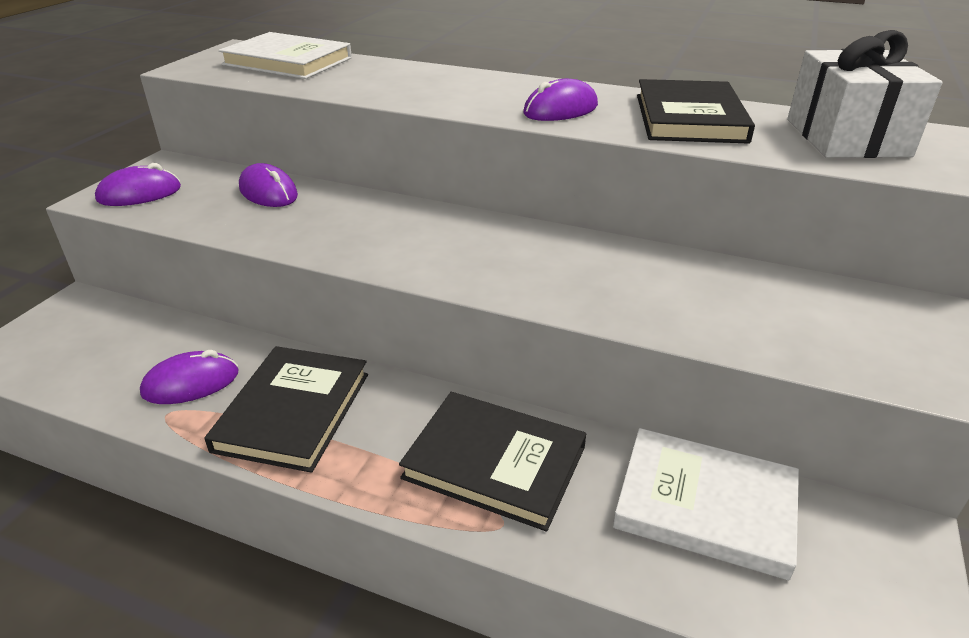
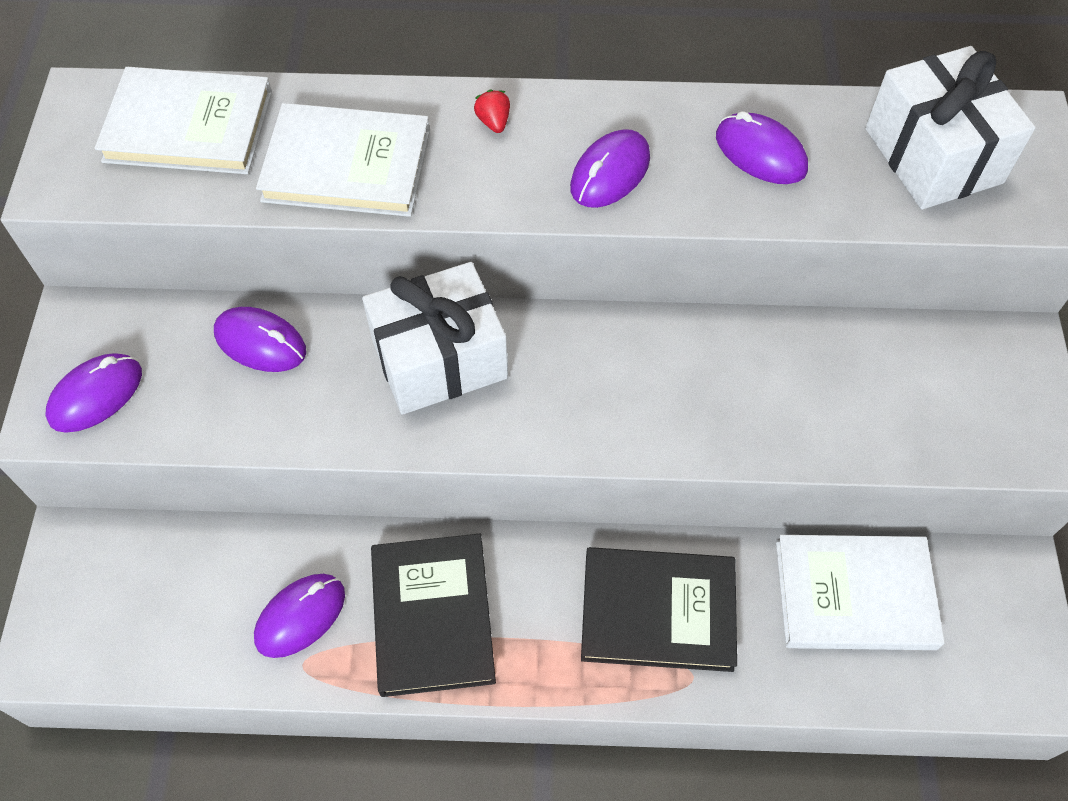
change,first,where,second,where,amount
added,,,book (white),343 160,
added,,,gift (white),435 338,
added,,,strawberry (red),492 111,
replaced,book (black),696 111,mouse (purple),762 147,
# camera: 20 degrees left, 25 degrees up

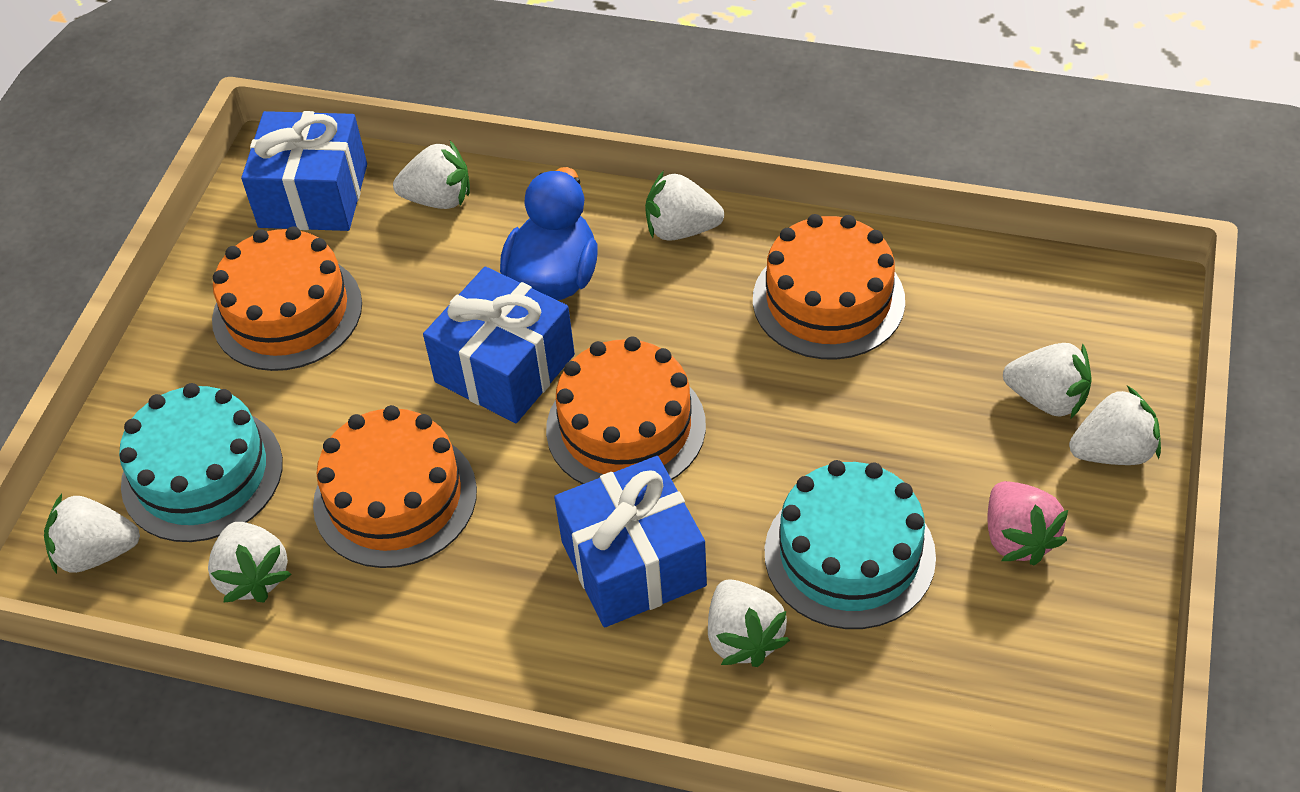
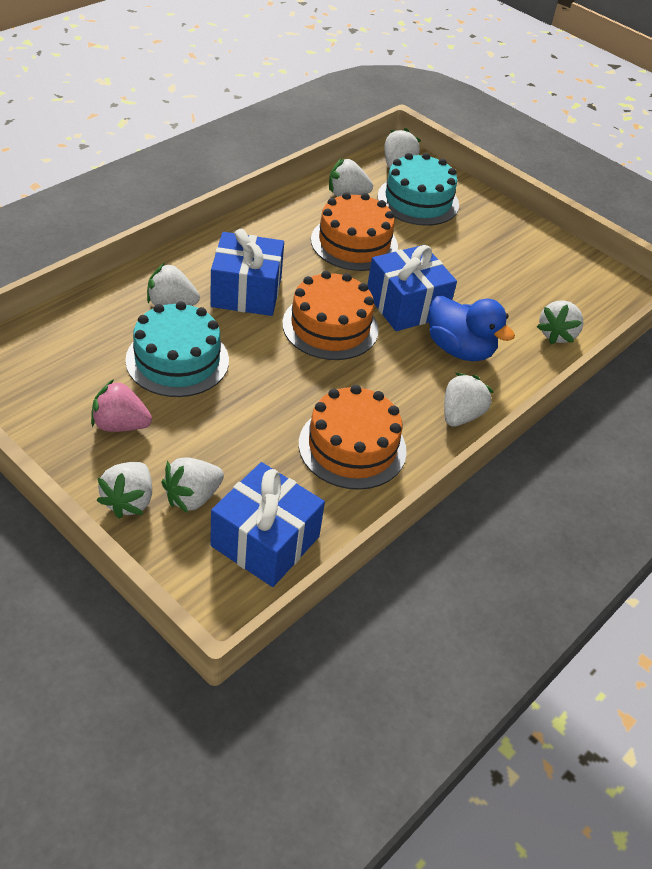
change,first,where,second,where,amount
removed,cake (orange),287 298,,,
moved,gift (blue),304 171,,267 524,
# camera: 110 degrees right, 5 degrees down

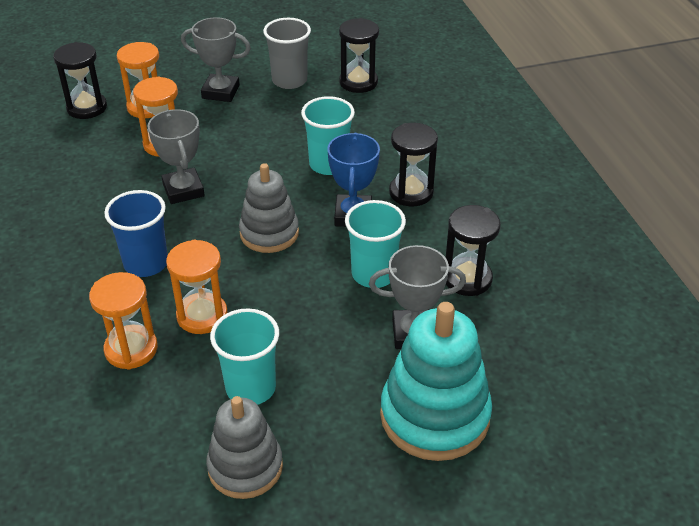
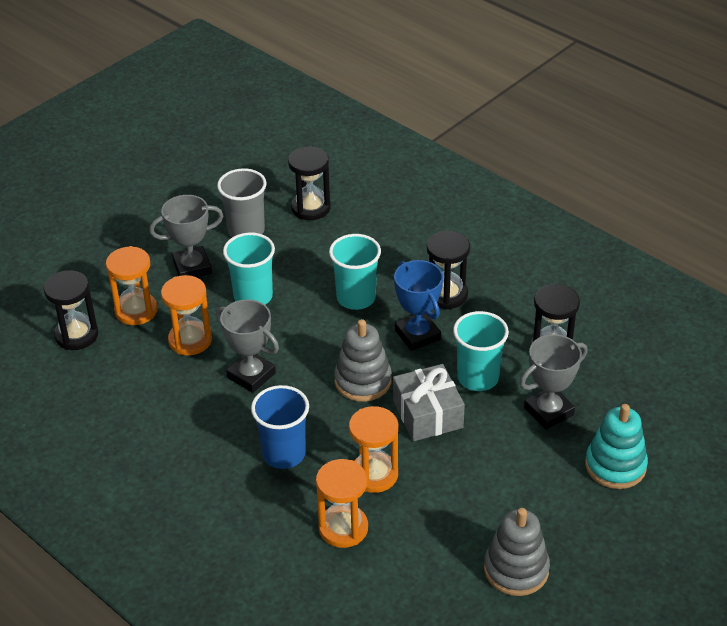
change,first,where,second,where,amount
added,,,gift (grey),429 402,
moved,cup (turquoise),244 356,,249 269,
resized,stacking toy (turquoise),436 381,,616 446,x0.65
# camera: 30 degrees left, 0 degrees up

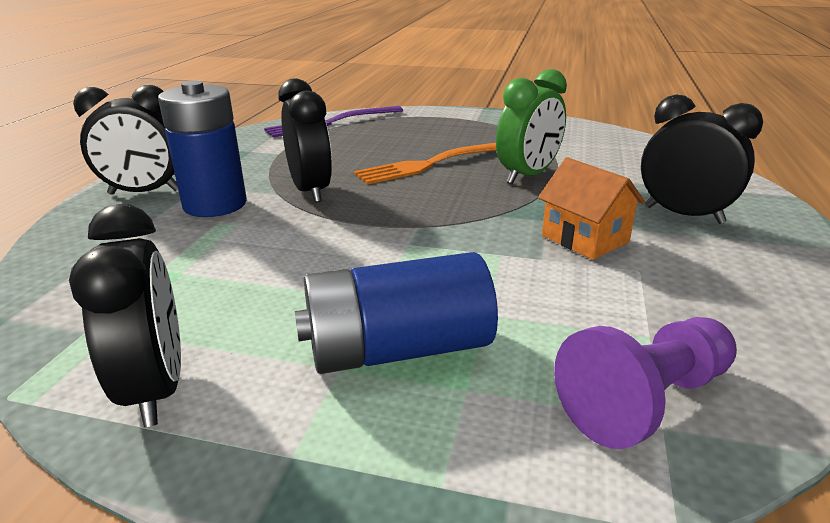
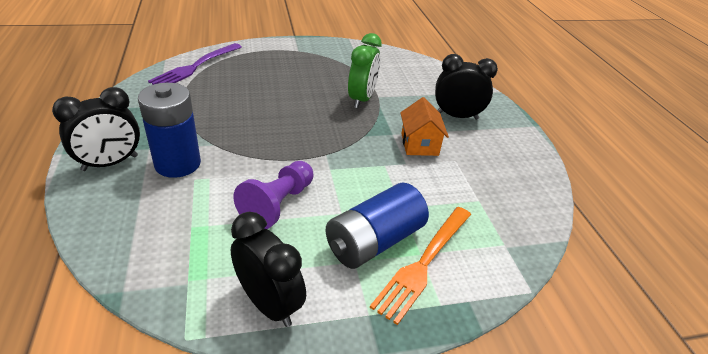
change,first,where,second,where,amount
removed,clock (black),305 140,,,
moved,fork (orange),425 164,,420 266,
moved,pawn (purple),645 383,,274 195,
turned,house (orange),591 208,,424 126,60 degrees clockwise
# camera: 30 degrees left, 10 degrees up

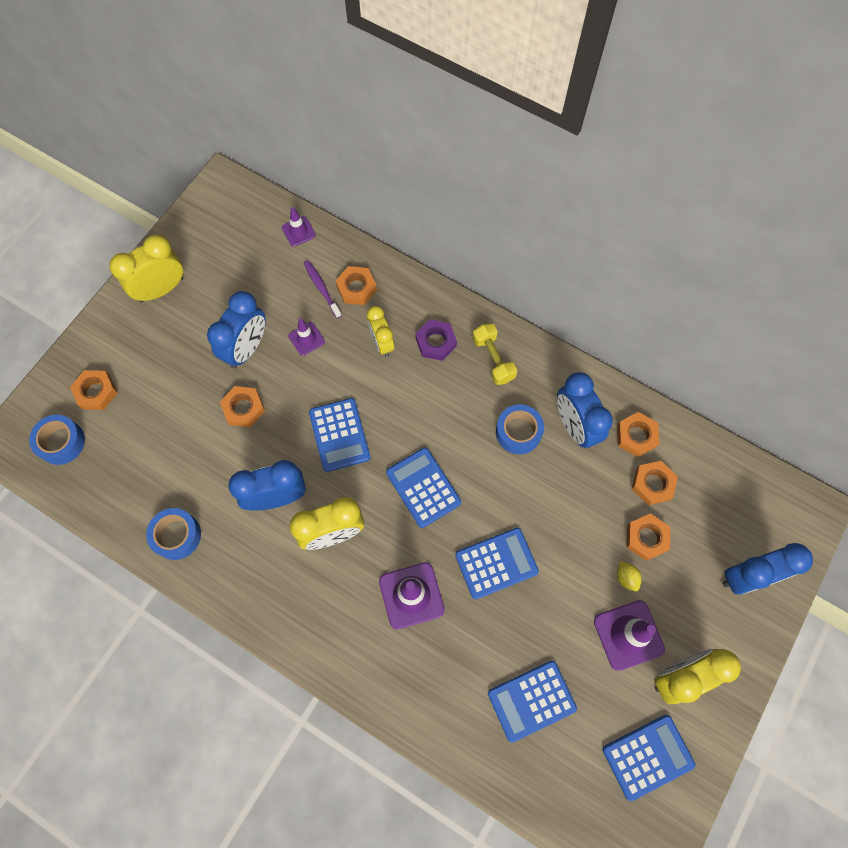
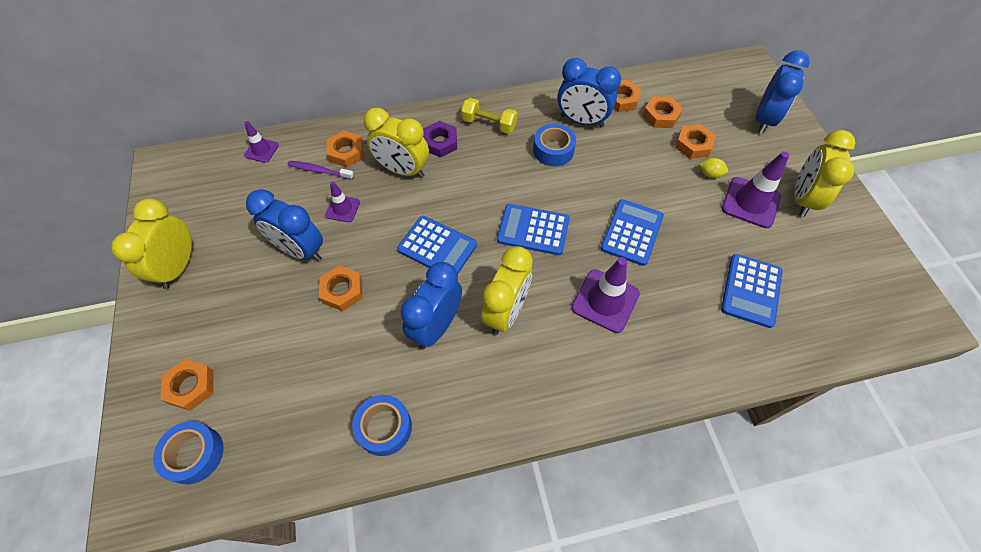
change,first,where,second,where,amount
removed,calculator (blue),649 758,,,
turned,clock (blue),236 329,,284 225,135 degrees clockwise
resized,clock (yellow),380 331,,396 143,x1.52
# camera: 45 degrees left, 10 degrees down

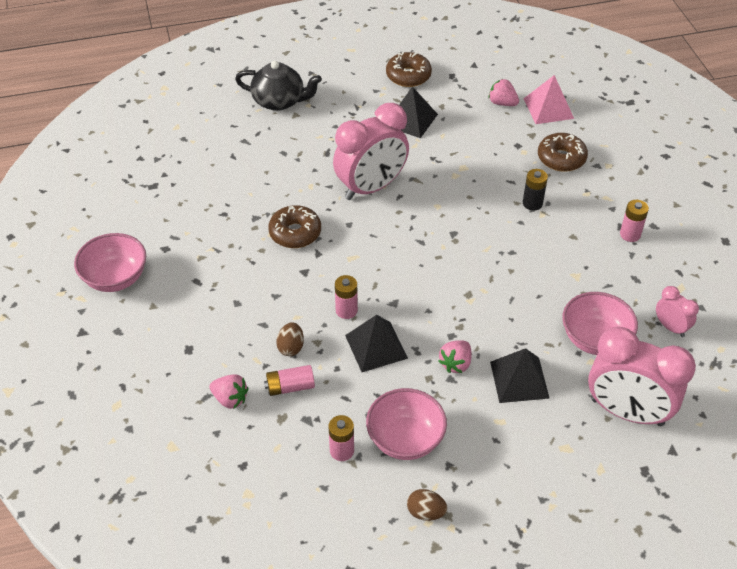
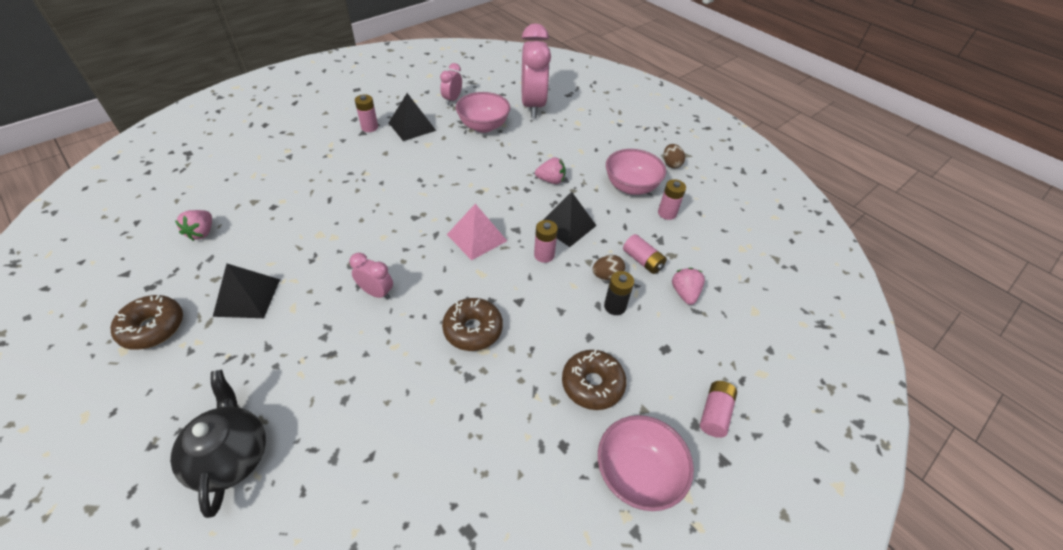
change,first,where,second,where,amount
added,,,battery (pink),718 409,
moved,pyramid (black),520 375,,412 117,
moved,battery (black),535 190,,619 293,
moved,pyramid (pink),549 99,,477 232,
moved,donut (brown),563 152,,594 379,
resized,clock (pink),371 151,,371 276,x0.47
# camera: 120 degrees left, 0 degrees up

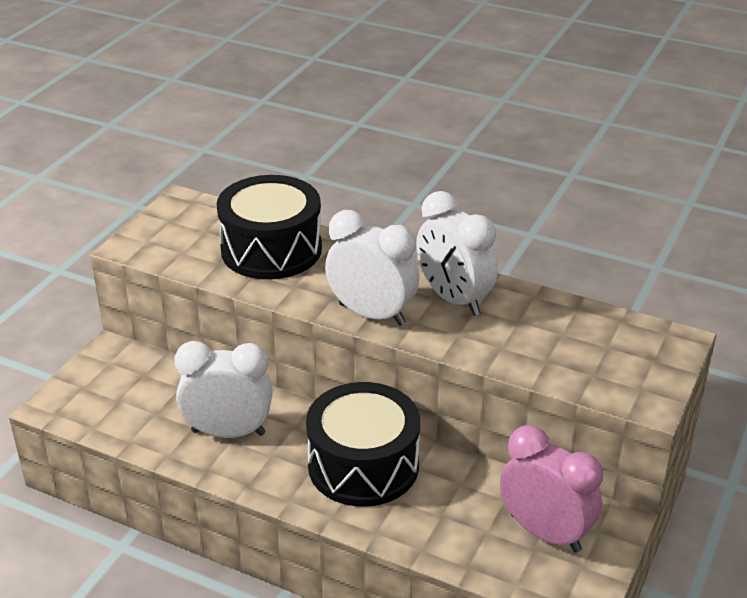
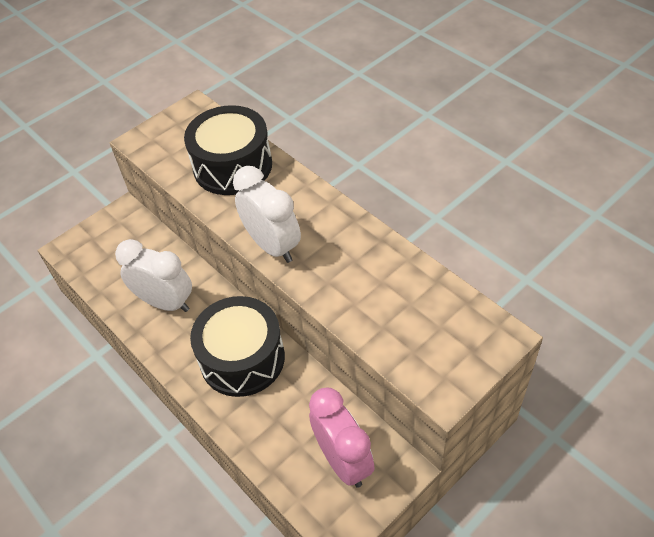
change,first,where,second,where,amount
removed,clock (white),457 253,,,
# camera: 25 degrees right, 15 degrees up

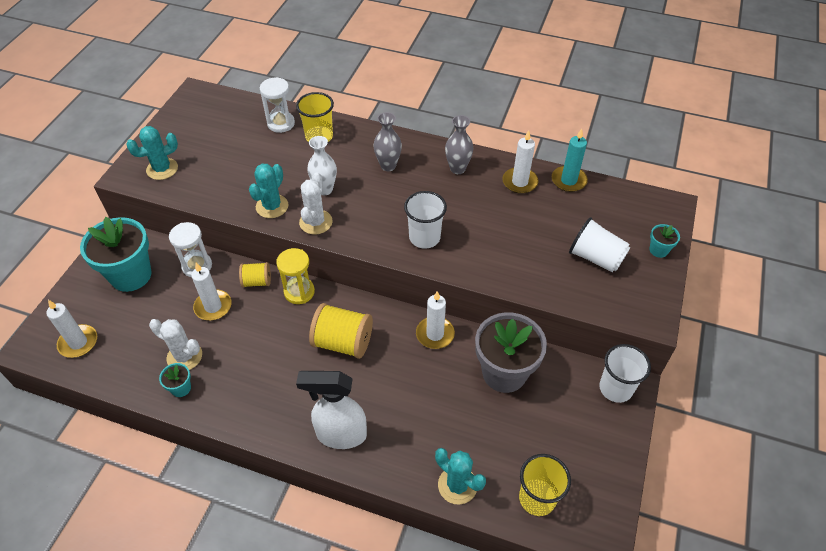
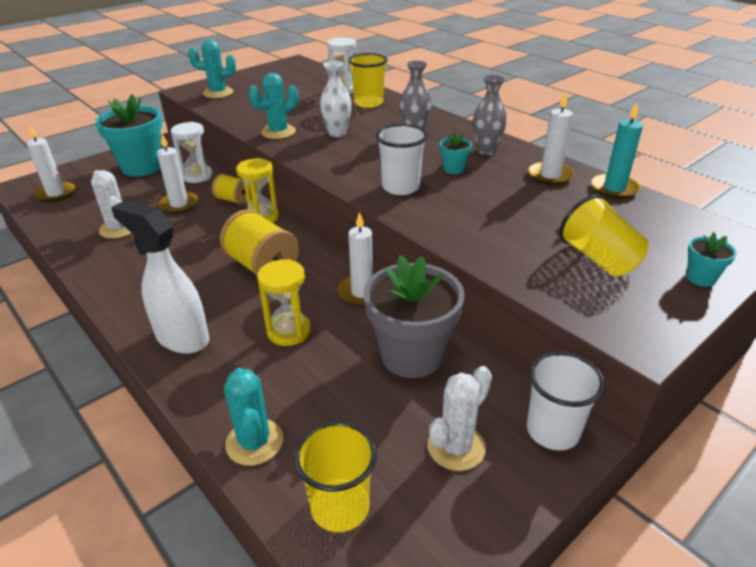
change,first,where,second,where,amount
added,,,hourglass (yellow),284 302,
moved,flower pot (turquoise),175 380,,456 153,
moved,cactus (white),316 203,,460 418,
recoloured,cup (white),599 244,cup (yellow),603 236,
# camera: 30 degrees right, 15 degrees down

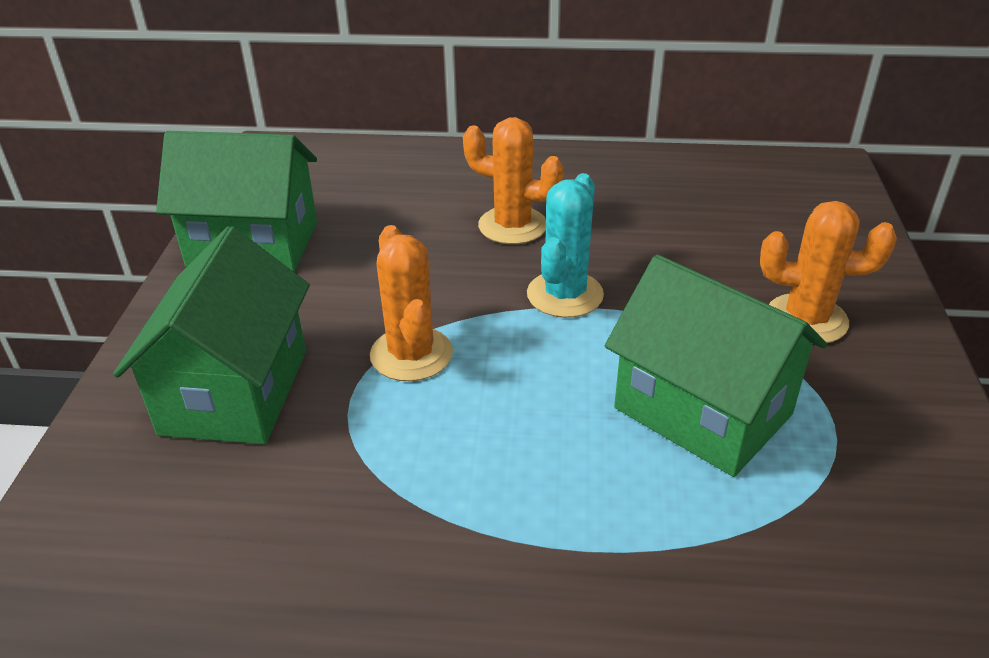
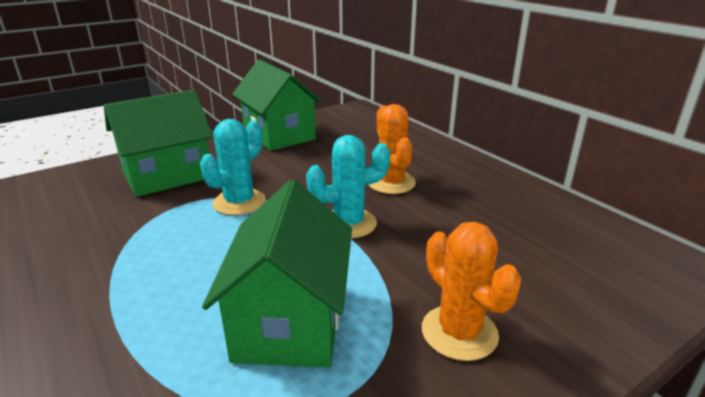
change,first,where,second,where,amount
recoloured,cactus (orange),411 303,cactus (turquoise),233 167,
# camera: 50 degrees right, 10 degrees down

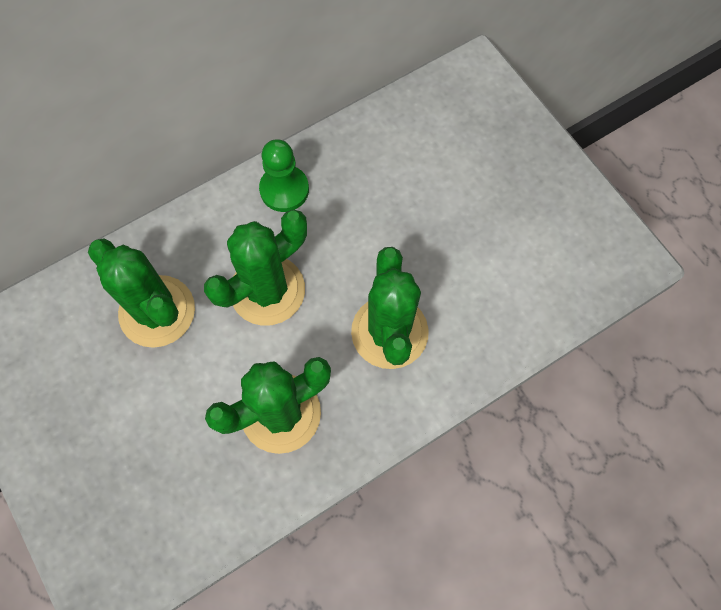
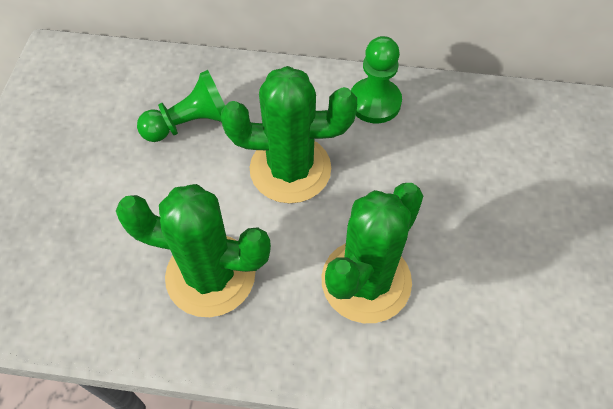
change,first,where,second,where,amount
replaced,cactus (green),141 293,pawn (green),181 106,
# camera: 40 degrees right, 10 degrees down

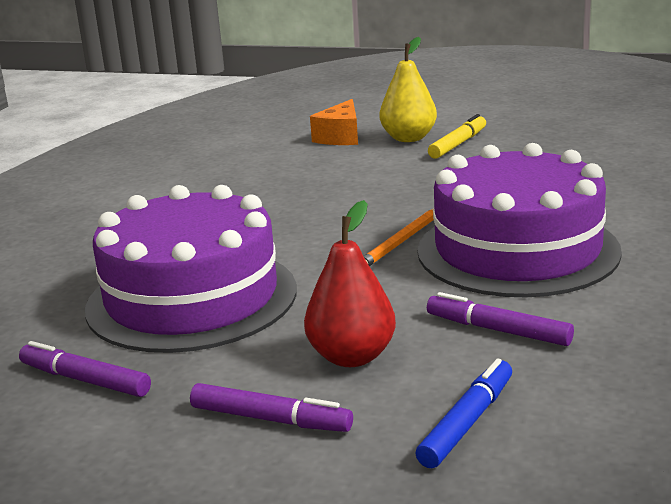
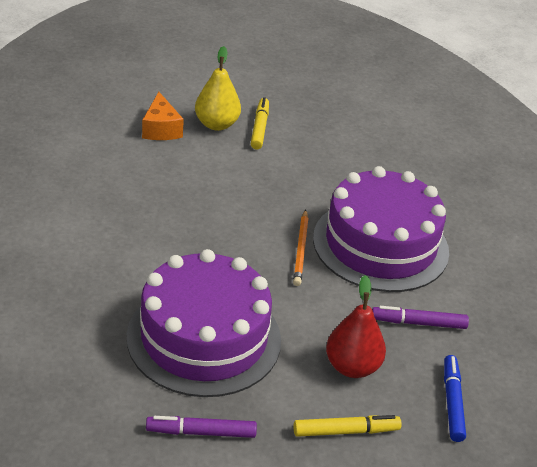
change,first,where,second,where,amount
recoloured,marker (purple),271 407,marker (yellow),348 426,
# camera: 35 degrees left, 15 degrees up

